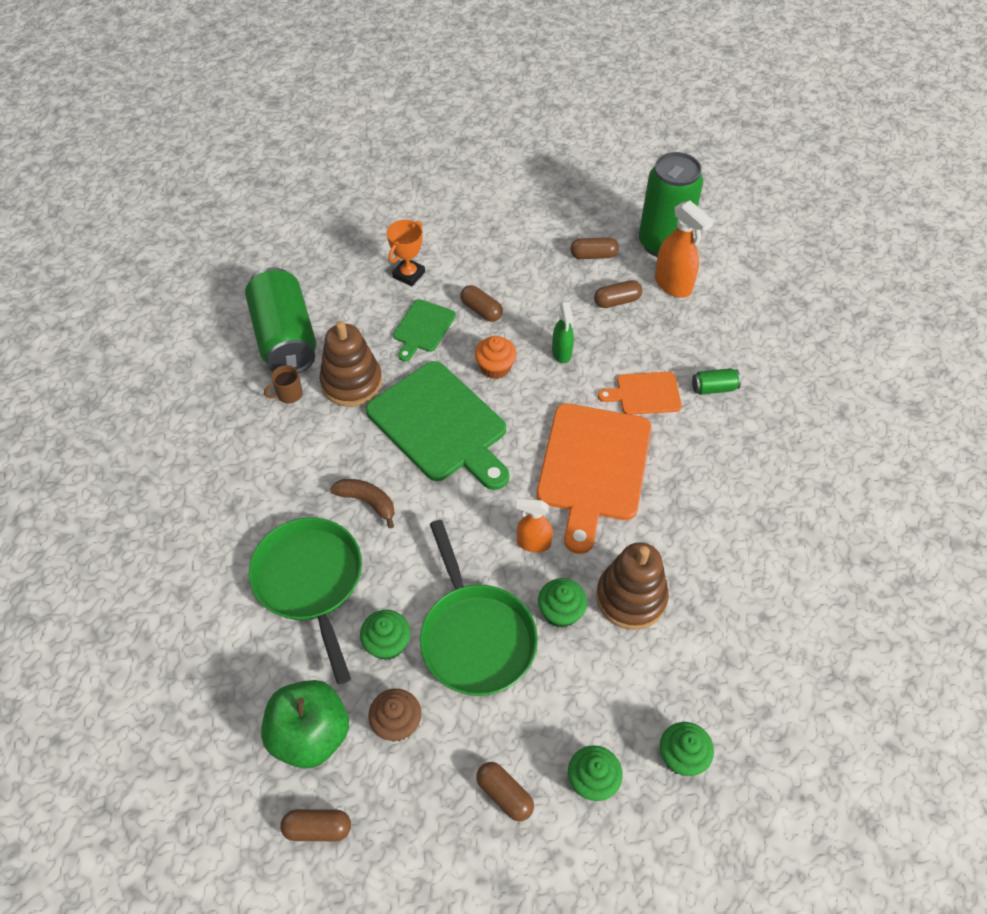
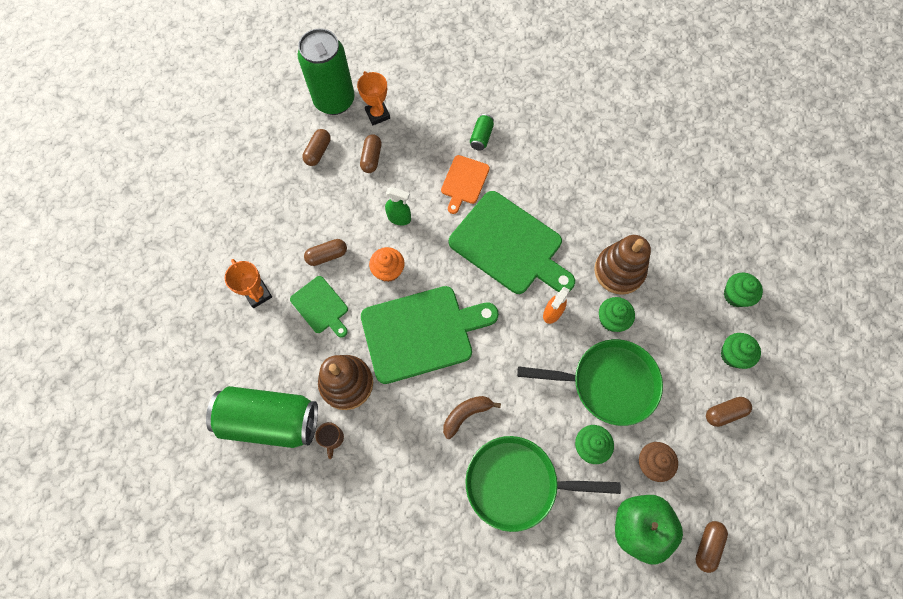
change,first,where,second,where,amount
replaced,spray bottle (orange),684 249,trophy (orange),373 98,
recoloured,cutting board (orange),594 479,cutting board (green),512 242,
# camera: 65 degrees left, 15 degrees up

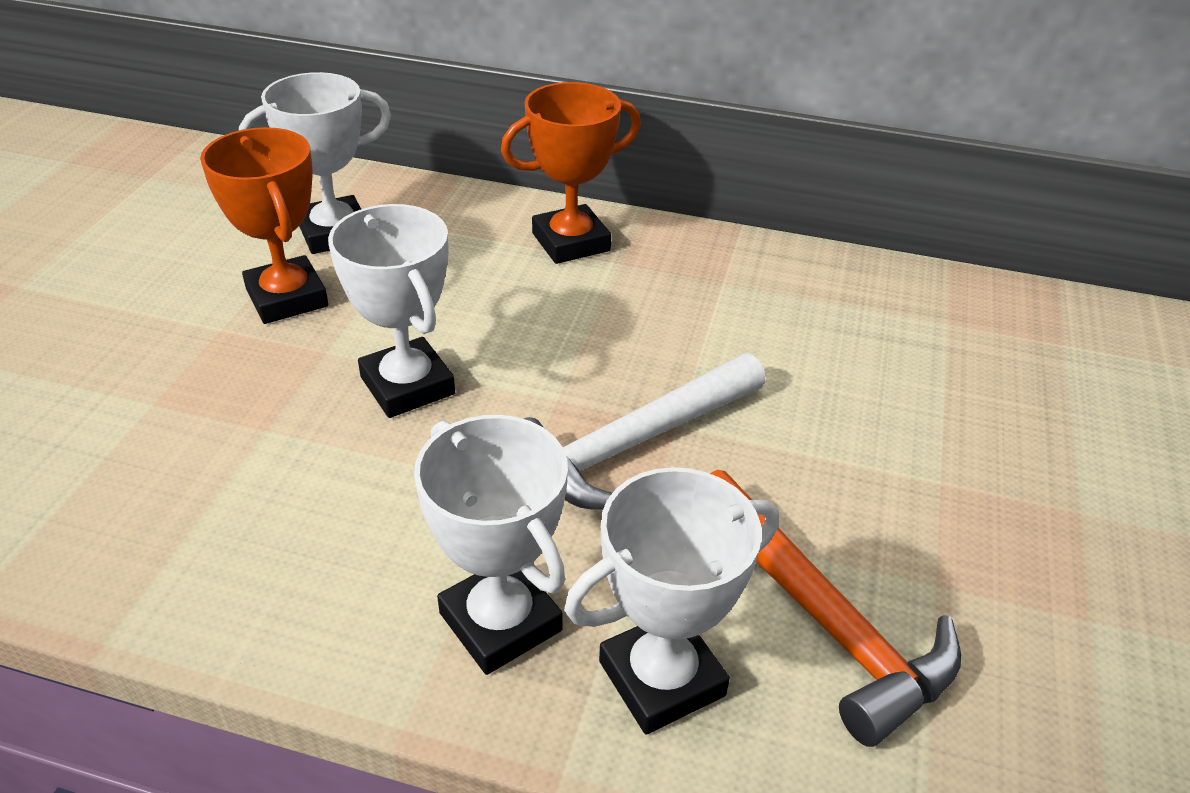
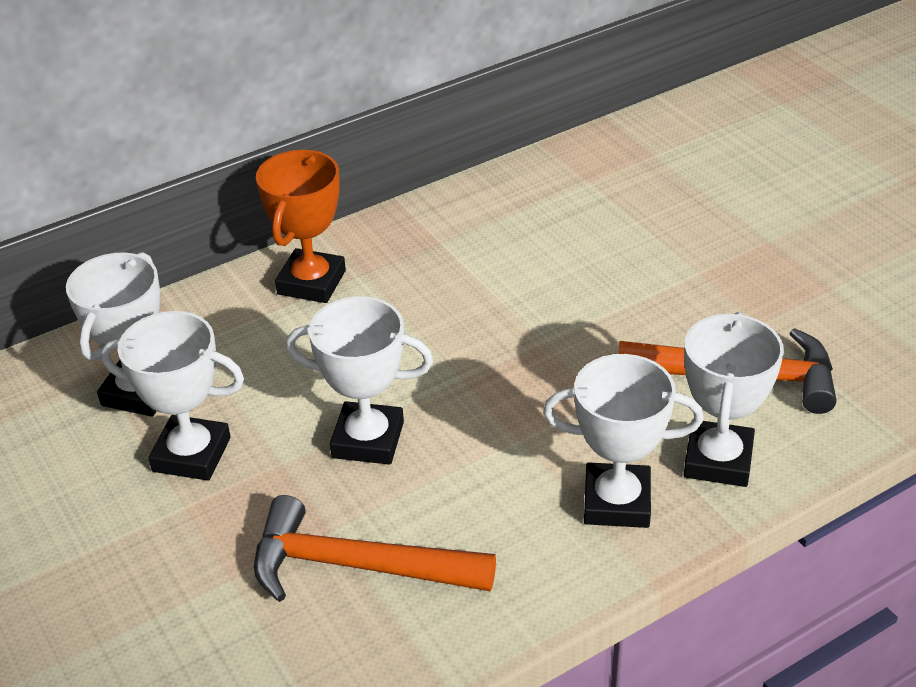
change,first,where,second,where,amount
removed,hammer (white),644 431,,,
added,,,hammer (orange),375 548,
recoloured,trophy (orange),264 225,trophy (white),172 396,
# camera: 45 degrees left, 0 degrees up

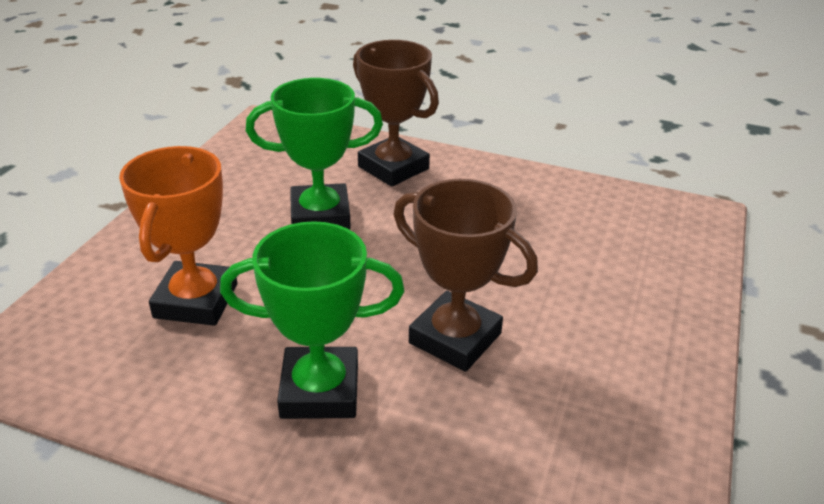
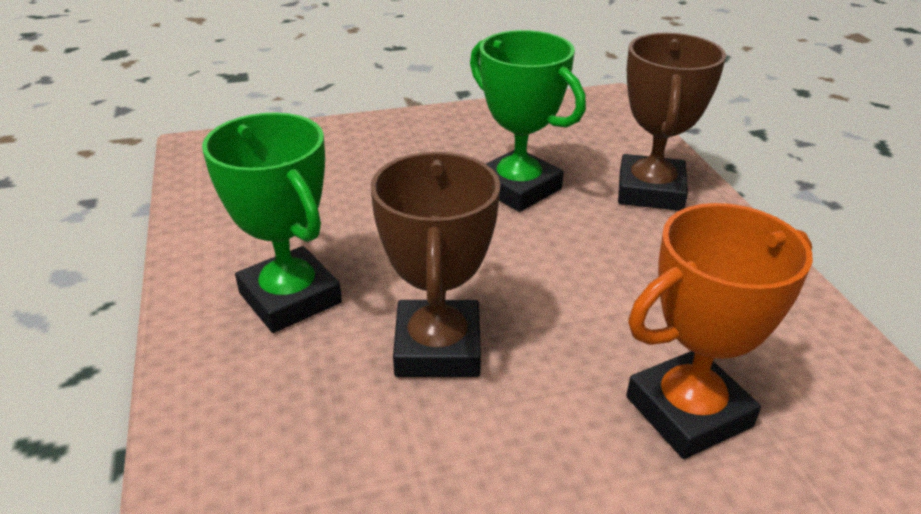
change,first,where,second,where,amount
moved,trophy (orange),178 236,,719 331,
# camera: 55 degrees right, 0 degrees up

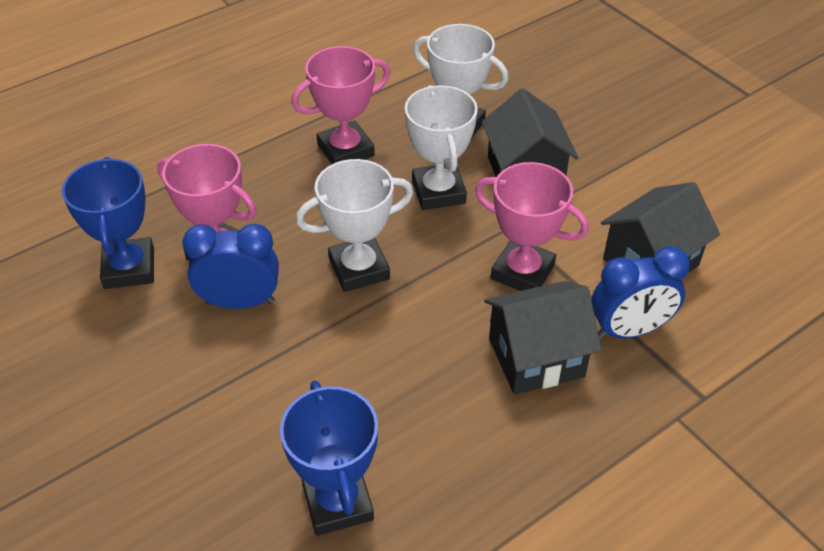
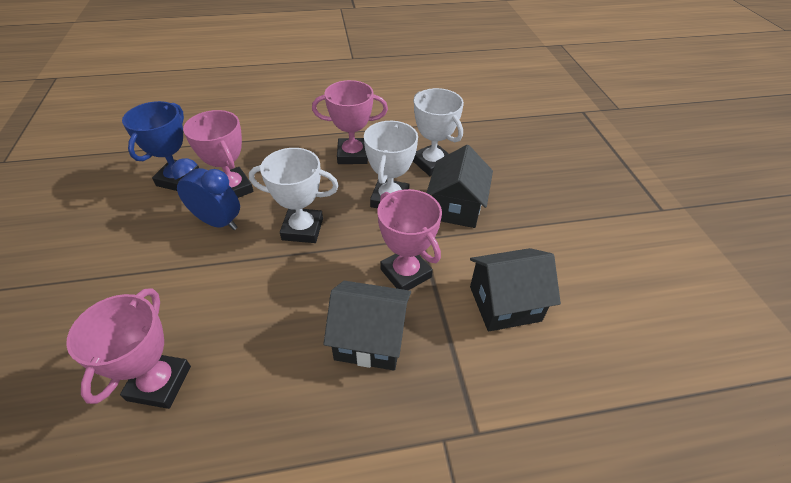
change,first,where,second,where,amount
removed,clock (blue),640 292,,,
recoloured,trophy (blue),329 458,trophy (pink),128 348,
# camera: 25 degrees right, 0 degrees up

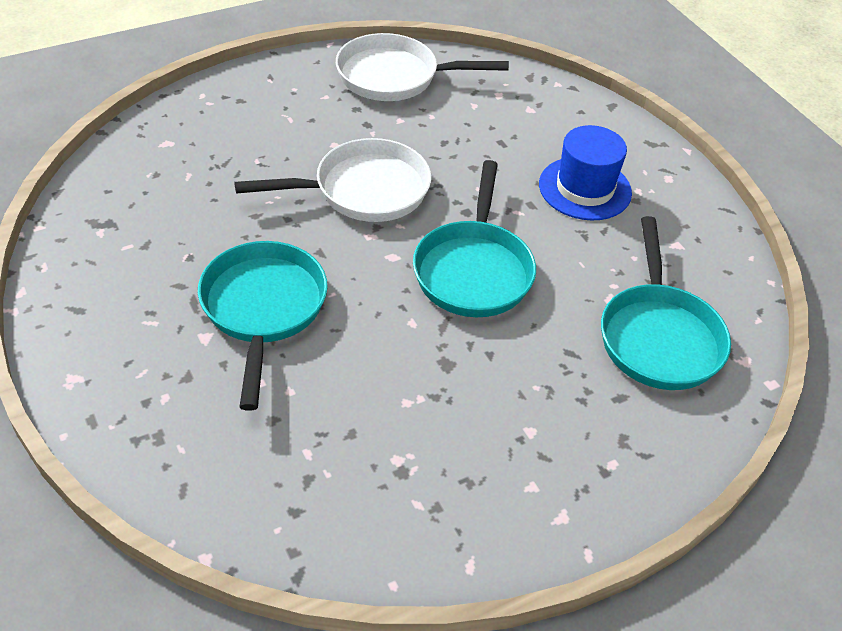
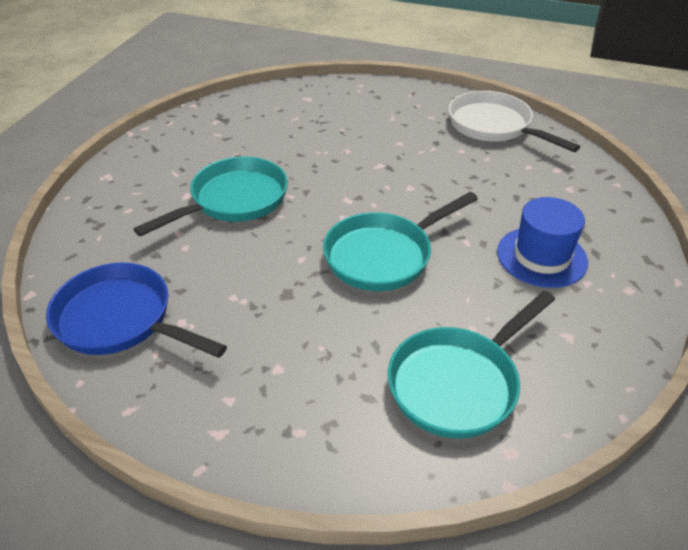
change,first,where,second,where,amount
removed,pan (white),332 180,,,
added,,,pan (blue),136 310,
# camera: 50 degrees right, 5 degrees down

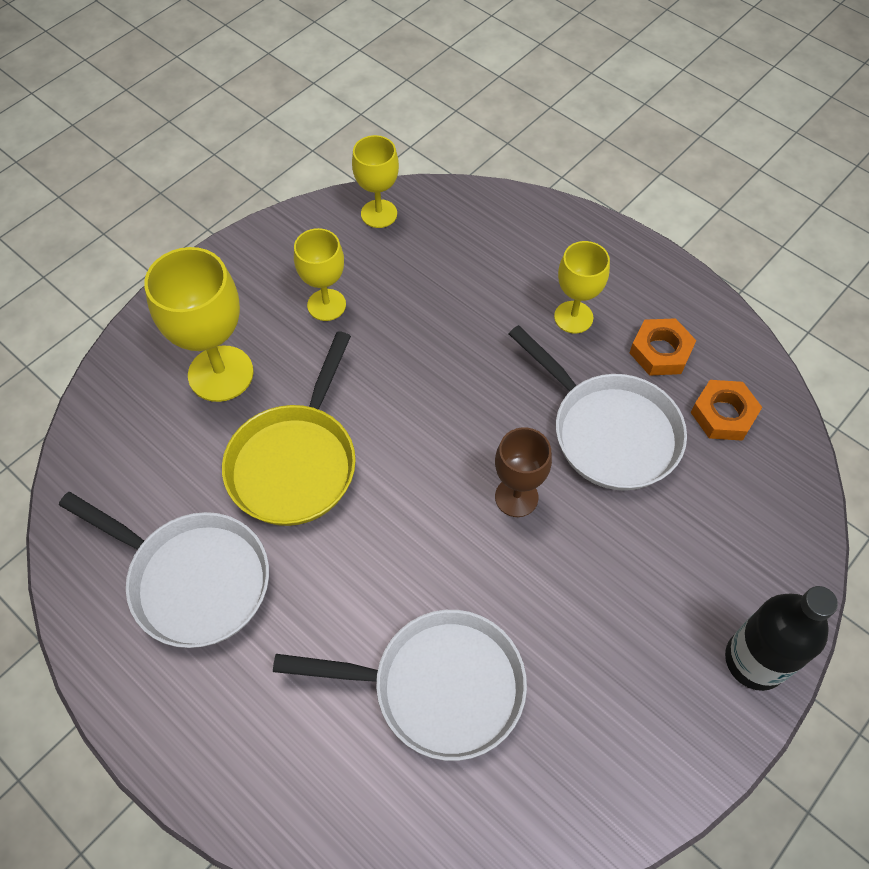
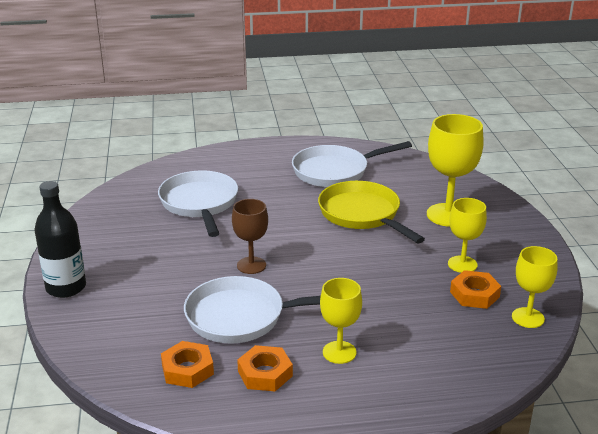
change,first,where,second,where,amount
added,,,nut (orange),475 289,
turned,pan (white),400 685,,198 203,120 degrees clockwise
# camera: 130 degrees right, 30 degrees down

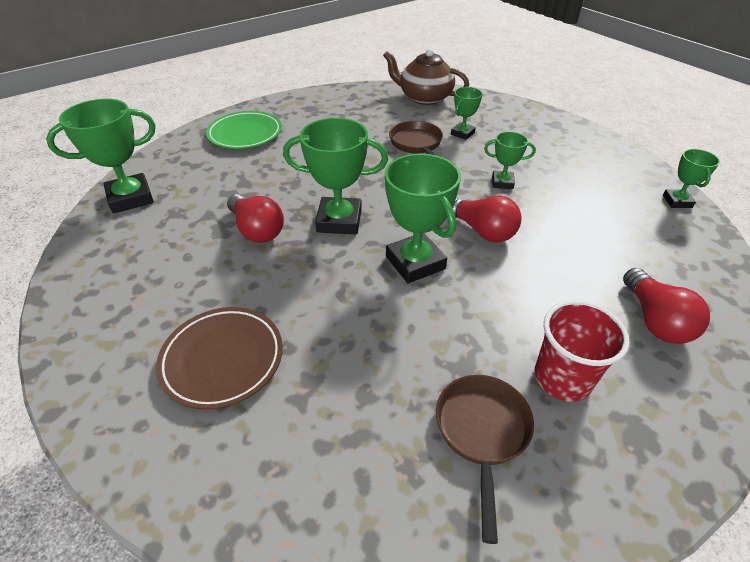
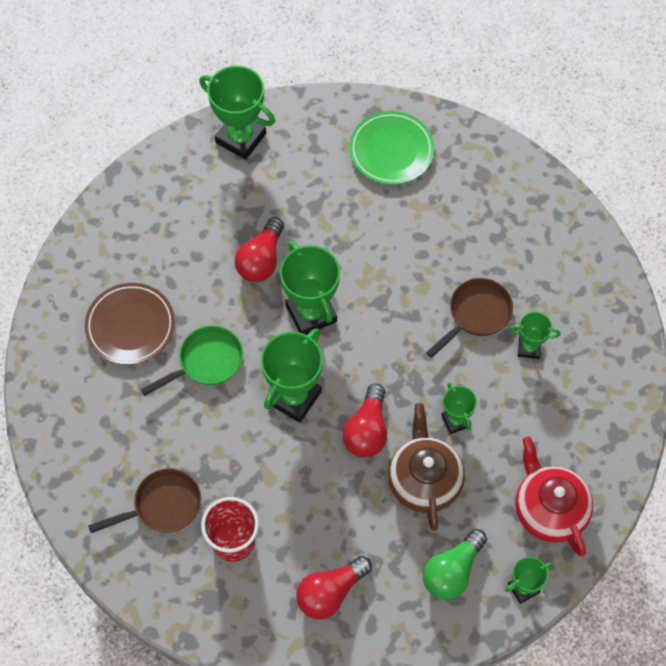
change,first,where,second,where,amount
added,,,pan (green),192 361,
added,,,light bulb (green),455 564,
added,,,teapot (red),554 496,
moved,teapot (brown),426 76,,426 467,
# camera: 60 degrees right, 20 degrees up

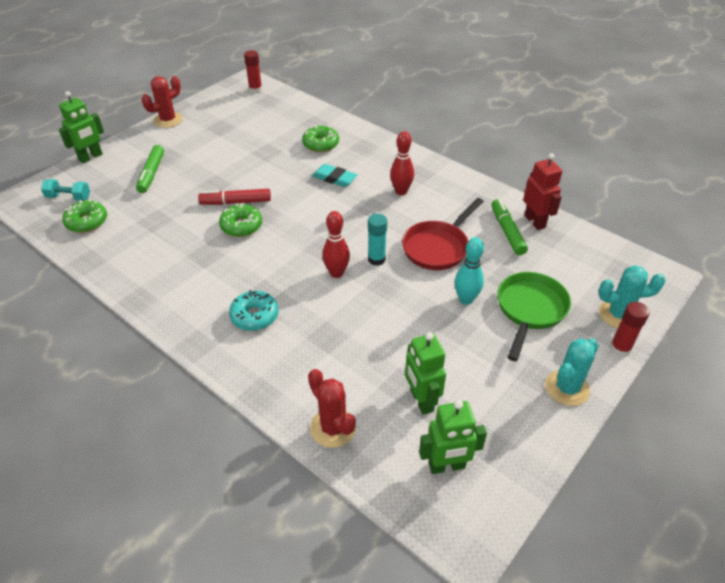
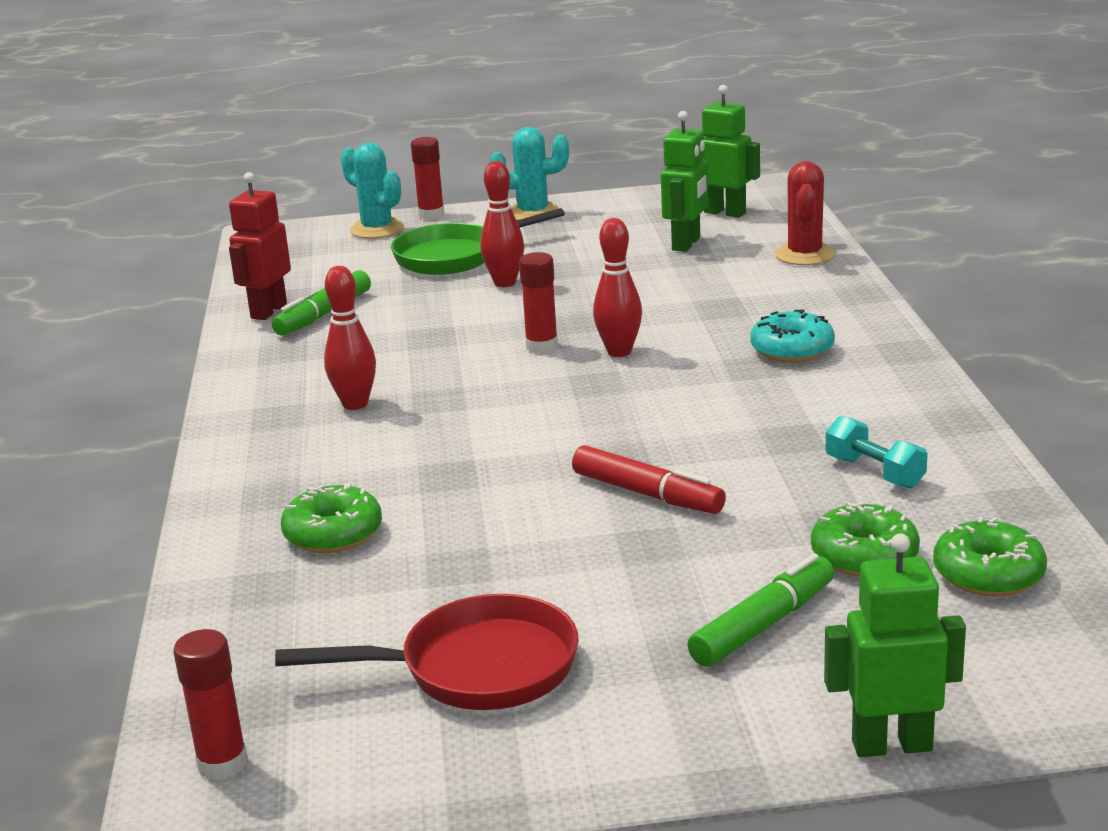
change,first,where,second,where,amount
removed,cactus (red),162 102,,,
removed,eraser (turquoise),335 175,,,
moved,dumbbell (turquoise),65 190,,877 452,
moved,donut (green),240 220,,865 539,
moved,pan (red),443 234,,427 652,
recoloured,glue stick (turquoise),377 240,glue stick (red),538 303,
recoloured,bowling pin (turquoise),469 271,bowling pin (red),502 224,
# camera: 135 degrees left, 20 degrees down

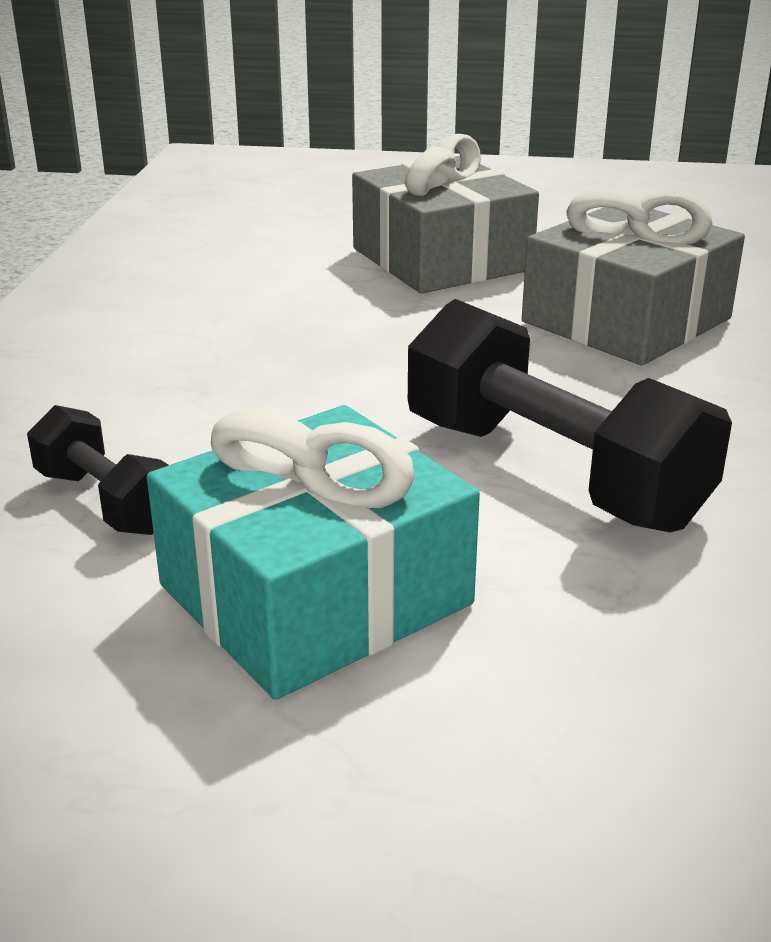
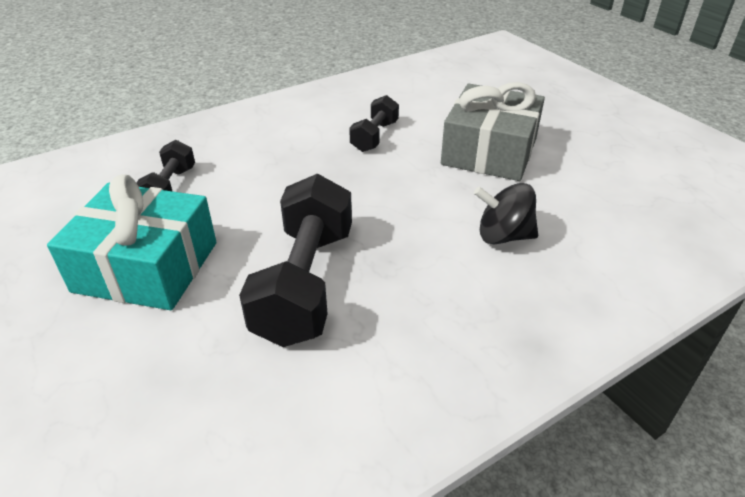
change,first,where,second,where,amount
added,,,dumbbell (black),374 123,
replaced,gift (grey),633 276,spinning top (black),506 214,
# camera: 50 degrees right, 10 degrees up

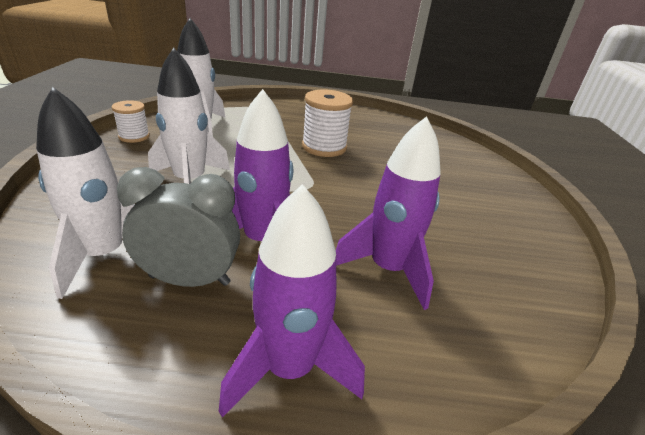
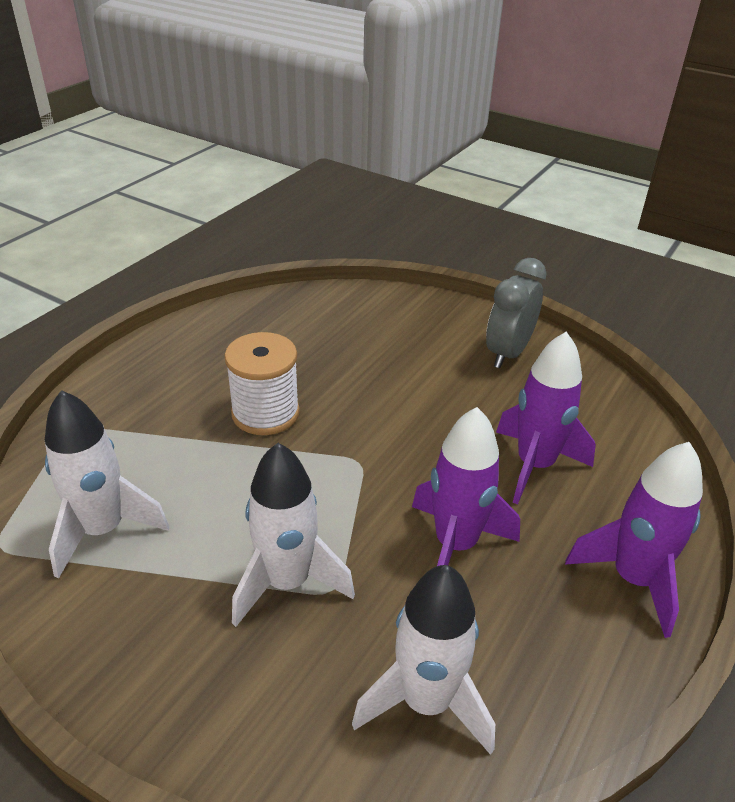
change,first,where,second,where,amount
removed,spool (white),131 121,,,
moved,clock (grey),178 227,,516 313,
# camera: 60 degrees left, 5 degrees up

